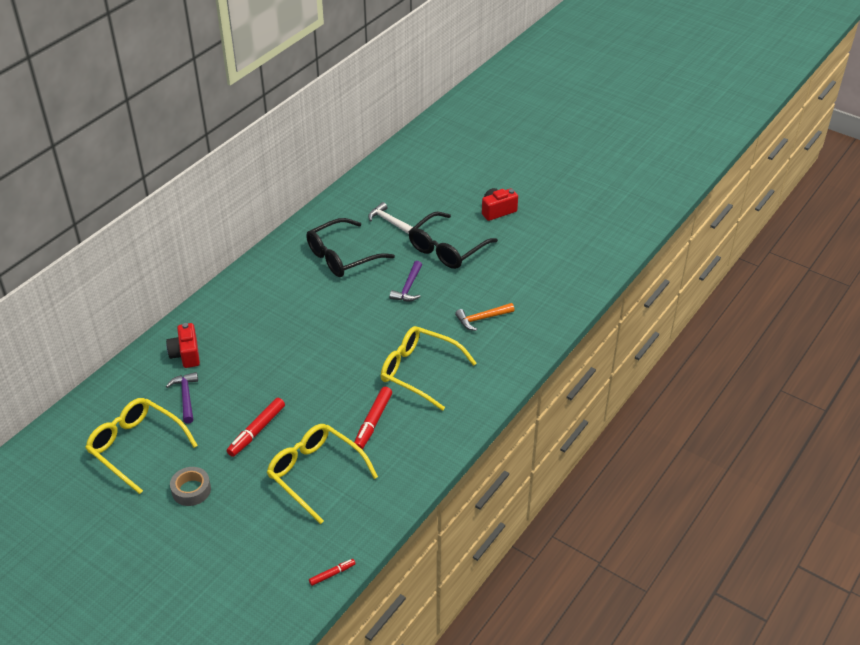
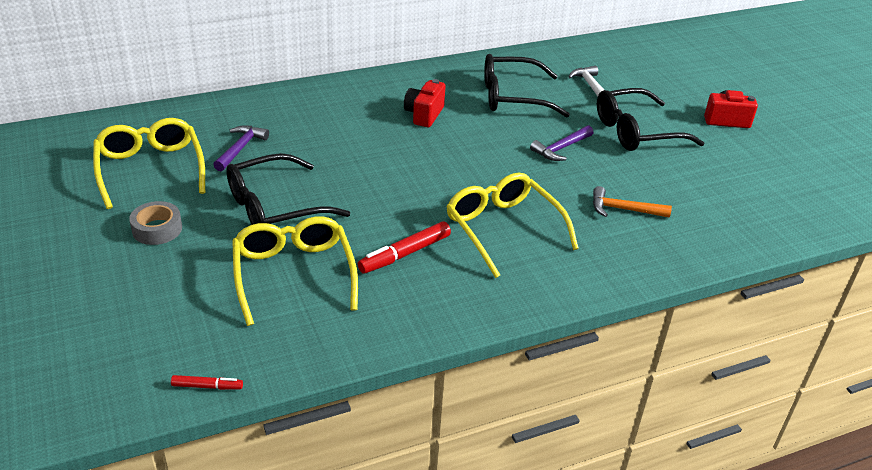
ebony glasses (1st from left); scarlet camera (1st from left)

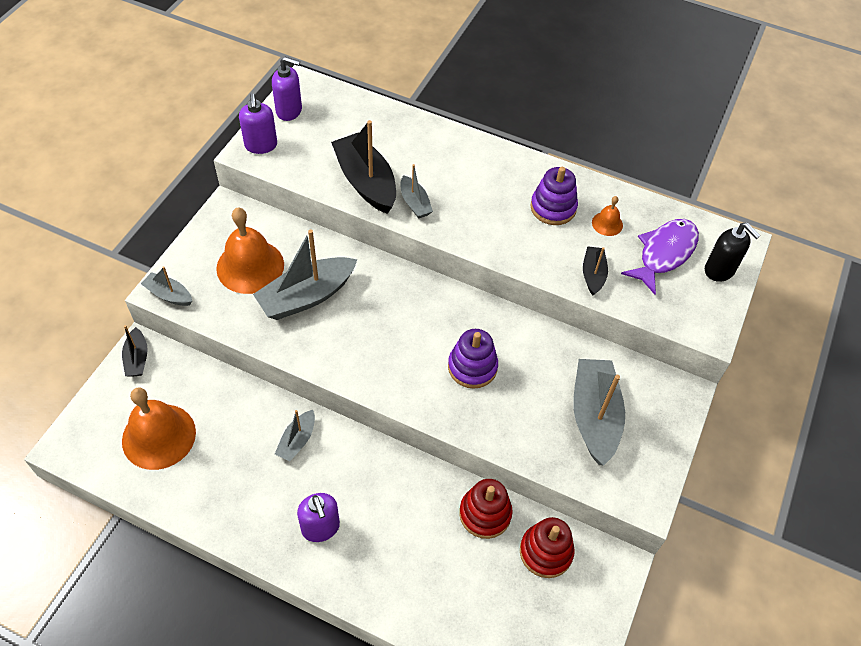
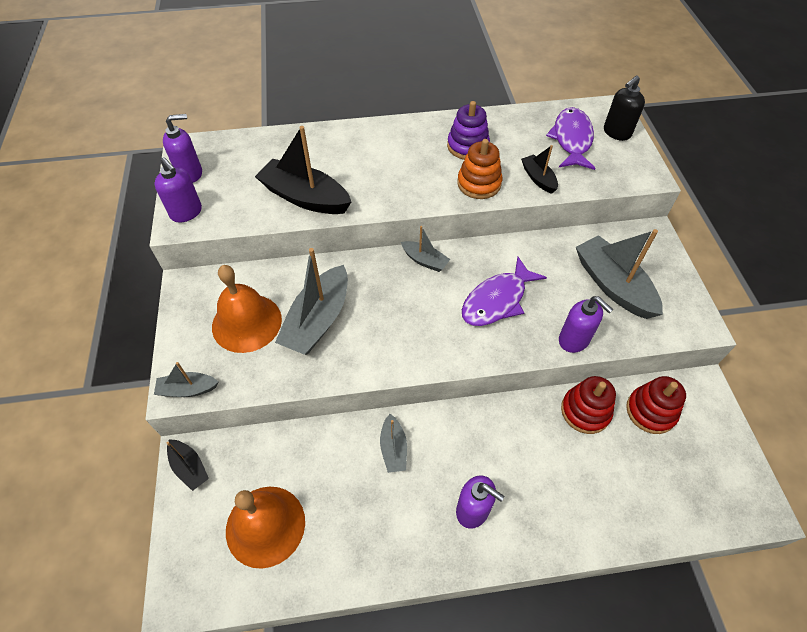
grey toy boat (4th from left); orange-coloured stacking toy; violet fish figure (1st from left); violet soap dispenser (4th from left); ebony soap dispenser; orange-coloured school bell (3rd from left in the first image)

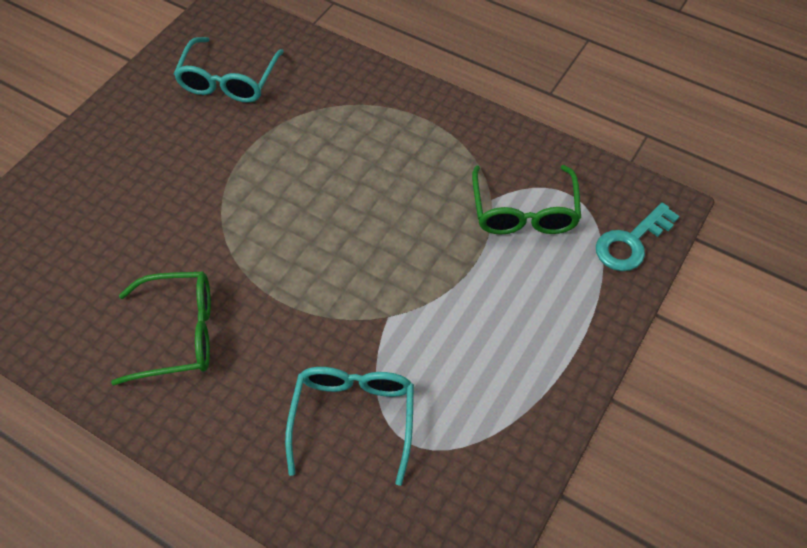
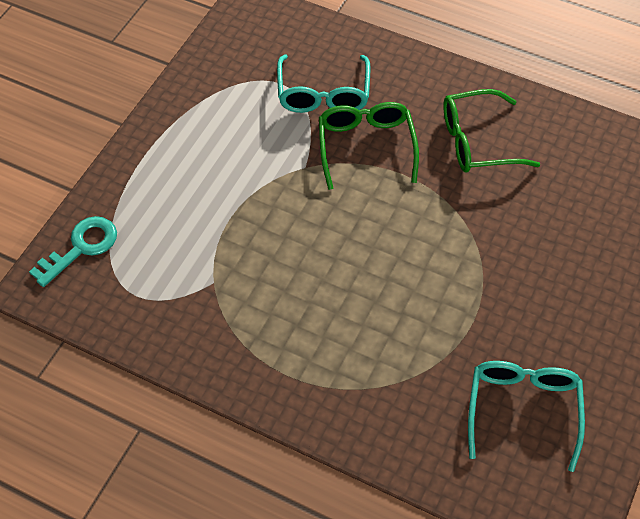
emerald glasses (1st from left)

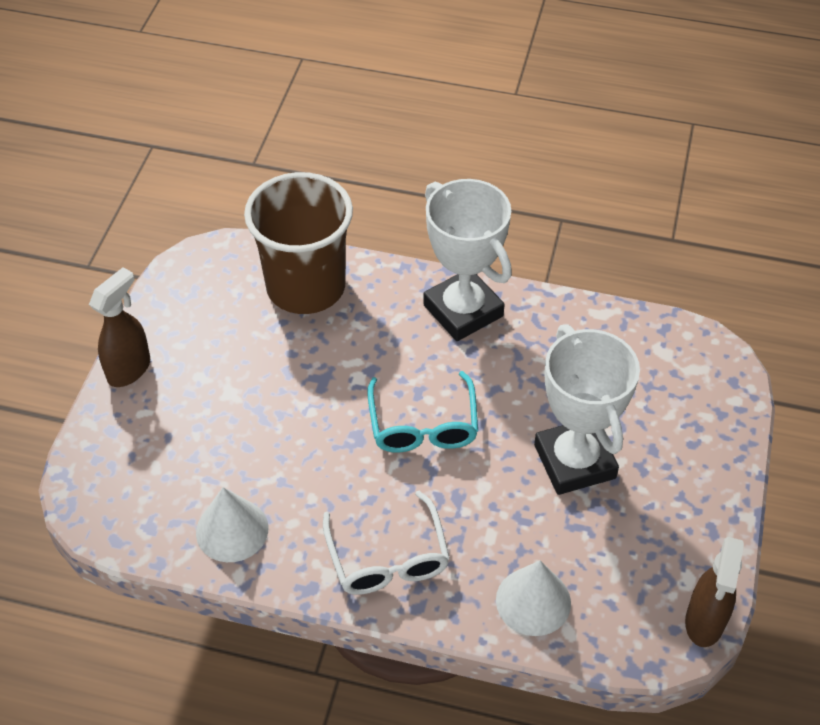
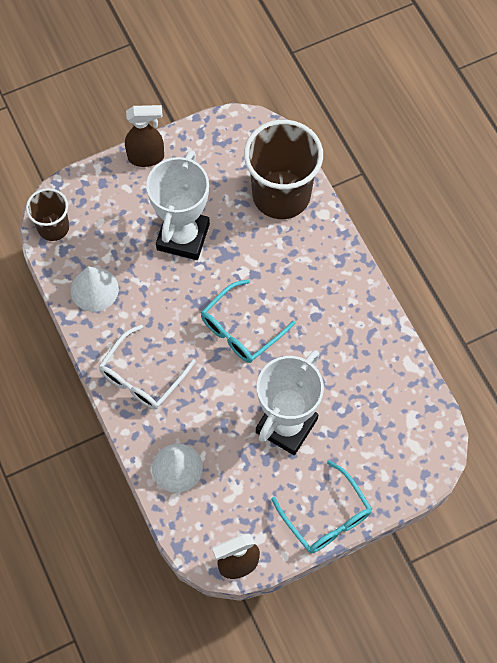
russet beaker (1st from left); snow-white award cup (1st from left); teal glasses (2nd from left)

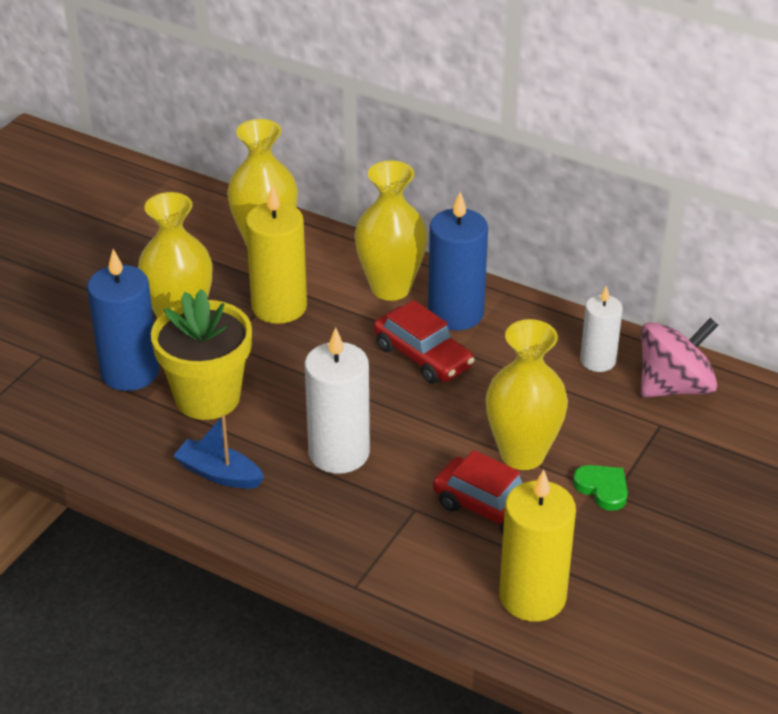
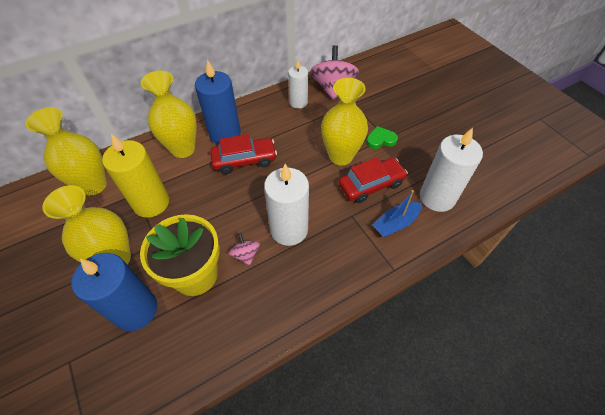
pink whirligig (1st from left); cobalt toy boat; snow-white candle (3rd from left)

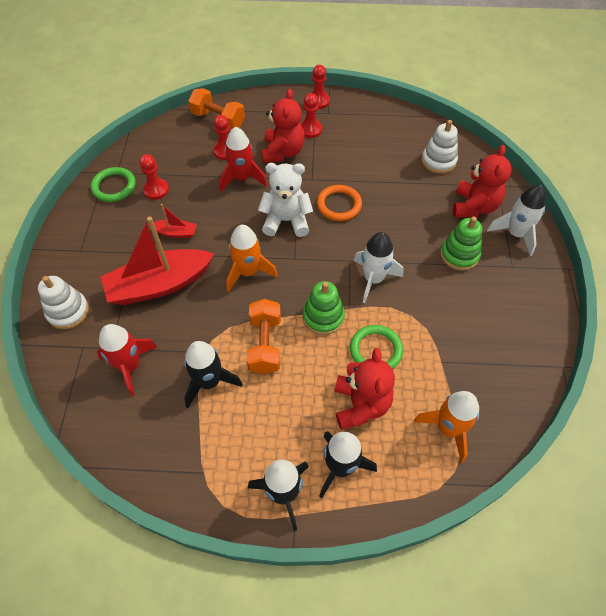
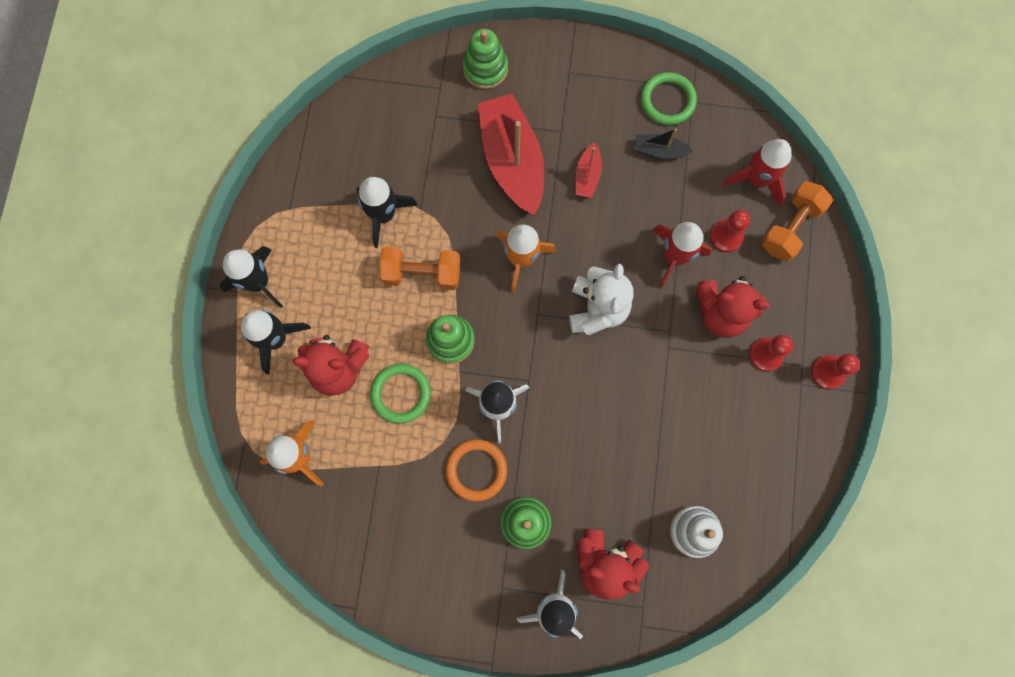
orange-coloured hoop; emerald stacking toy (2nd from left); ebony toy boat; scarlet rocket (2nd from left)

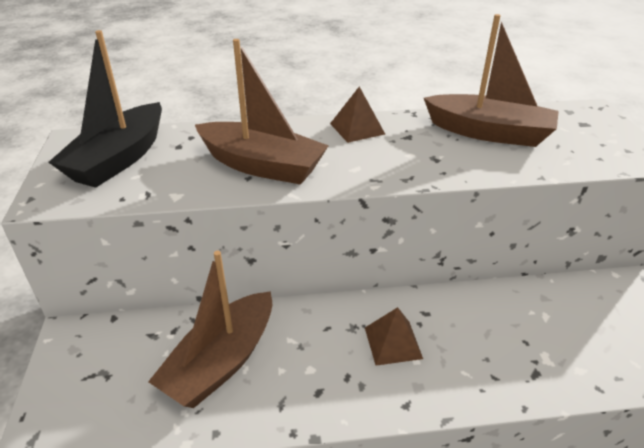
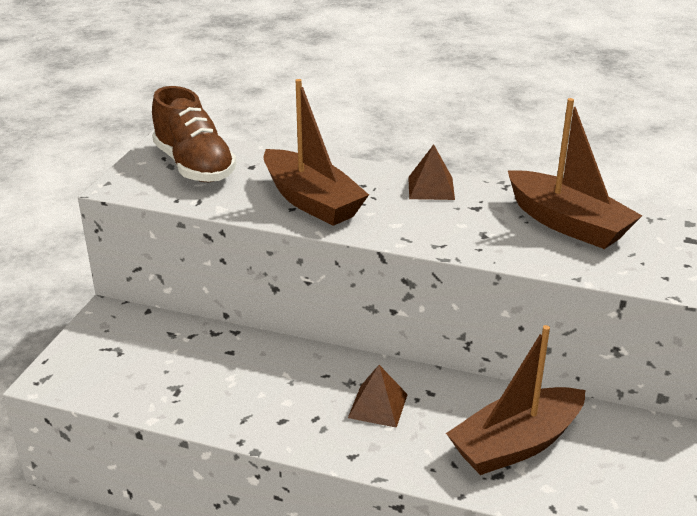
russet lace-up shoe; russet toy boat (2nd from left)

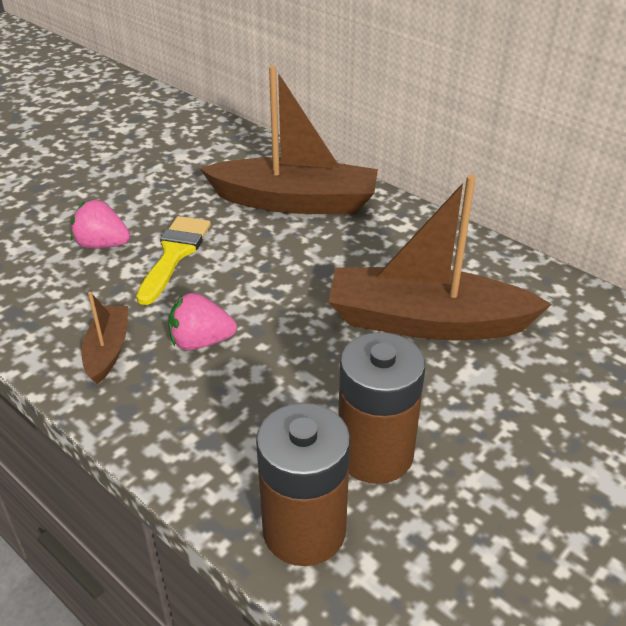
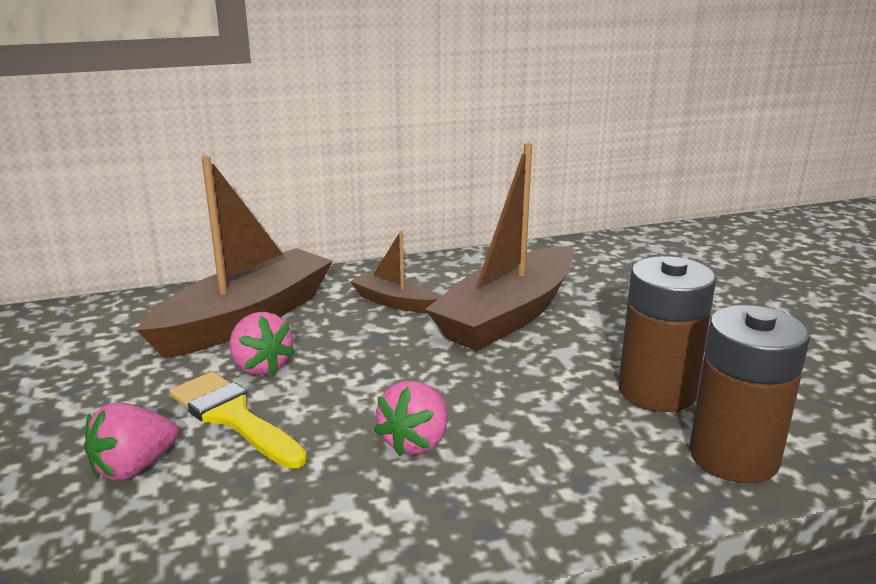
pink berry (2nd from left); russet toy boat (2nd from left)

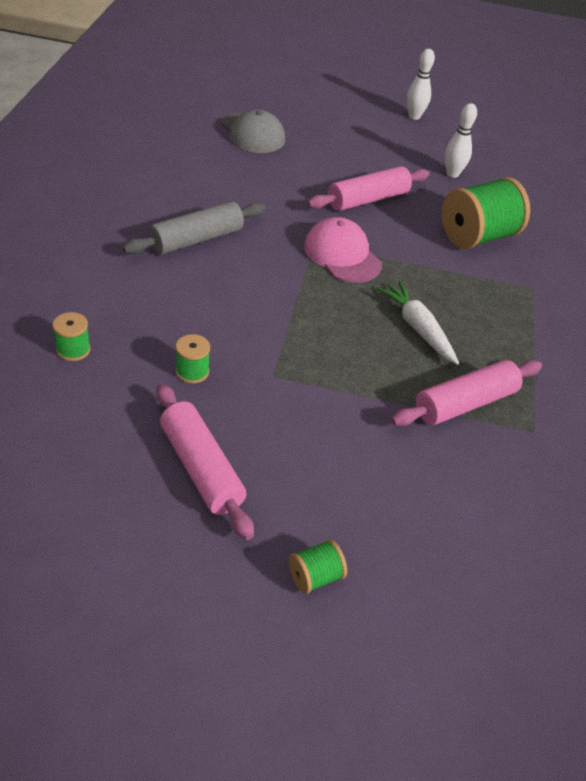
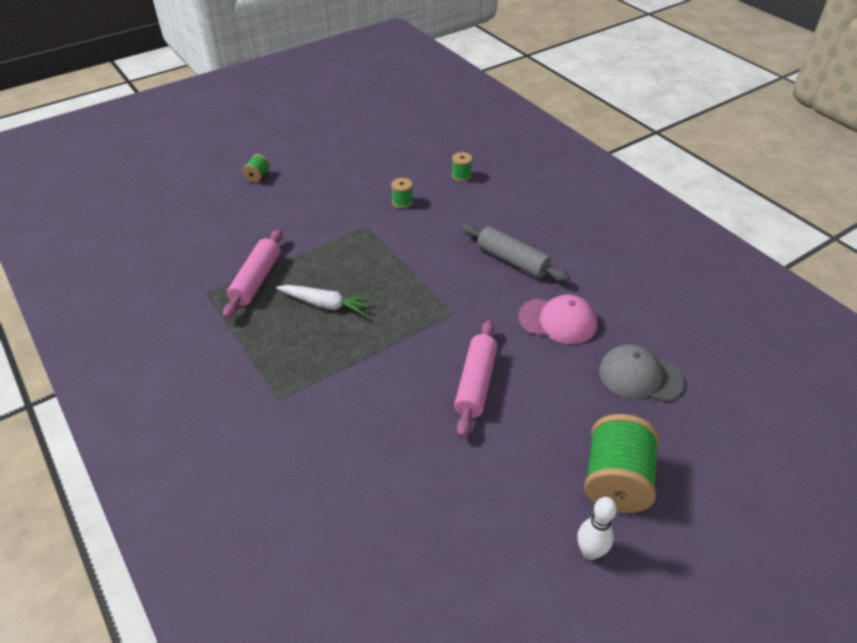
grey pastry roller; pink cap; emerald reel of thread (4th from left); pink pastry roller (1st from left in the first image); snow-white bowling pin (2nd from left in the first image)

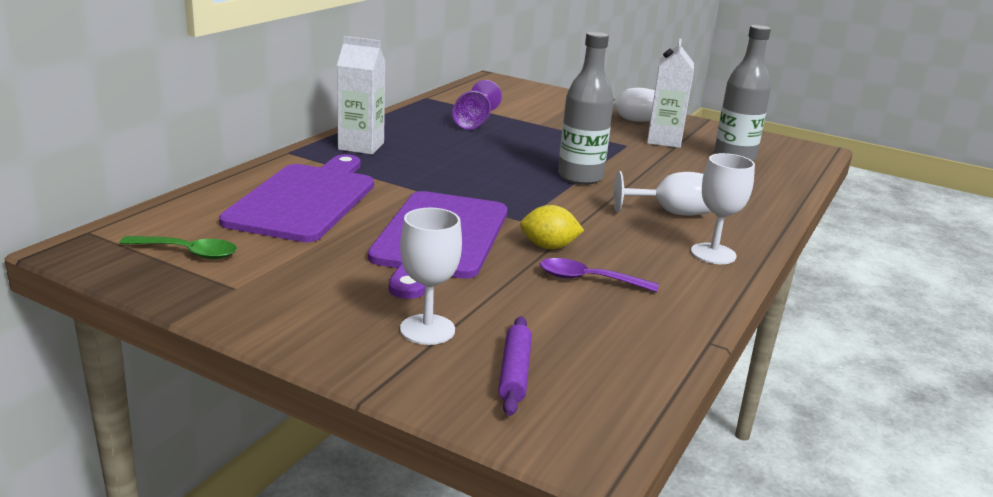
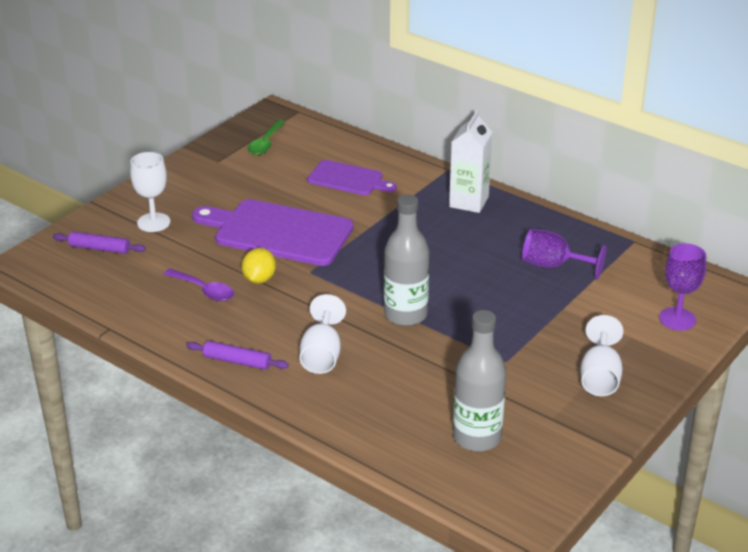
violet spoon; violet pastry roller (2nd from left); violet bread board (2nd from left); violet wine glass (2nd from left); snow-white carton (2nd from left in the first image)

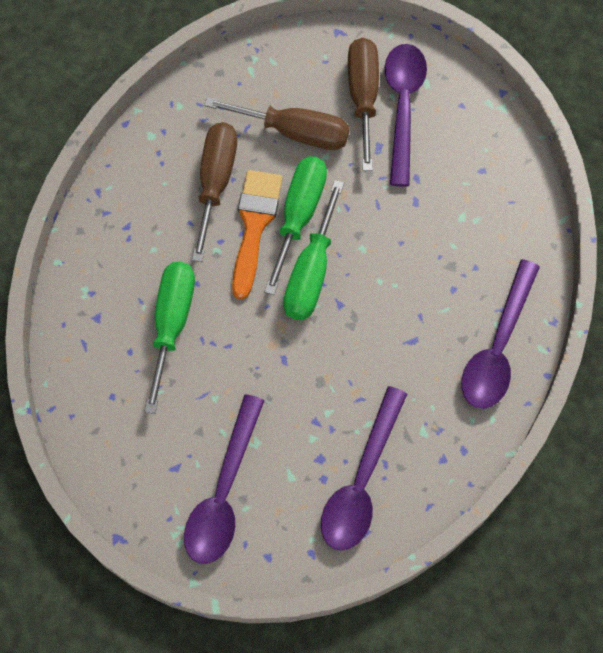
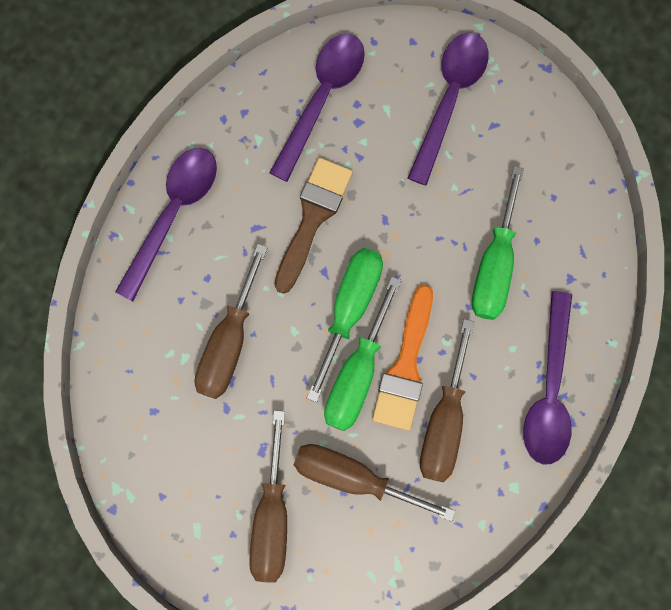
russet hand screwdriver (1st from left); russet paintbrush; violet spoon (4th from left)

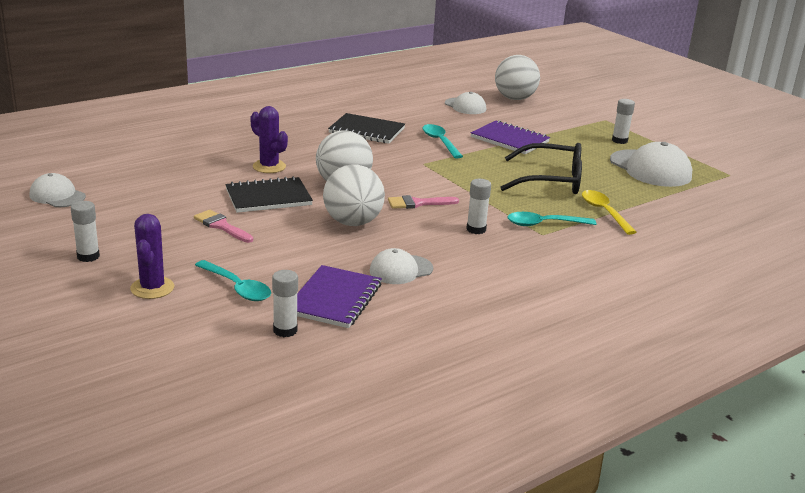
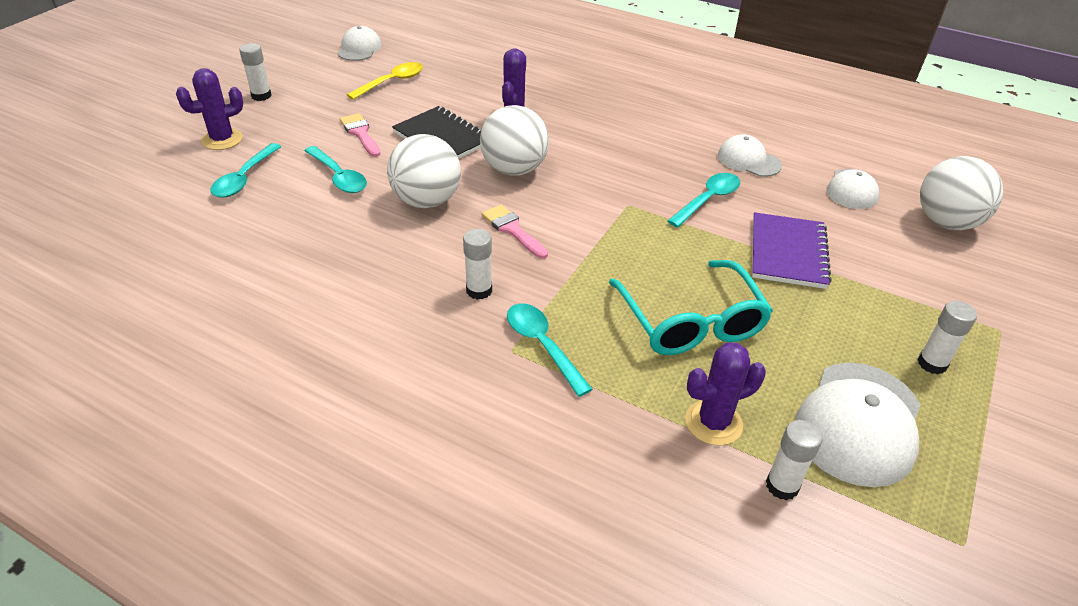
teal spoon (2nd from left); pink paintbrush (1st from left); yellow spoon; teal glasses; violet saguaro cactus (3rd from left); snow-white cap (2nd from left); snow-white glue stick (3rd from left); violet notebook (1st from left in the first image); ebony notebook (2nd from left in the first image)

